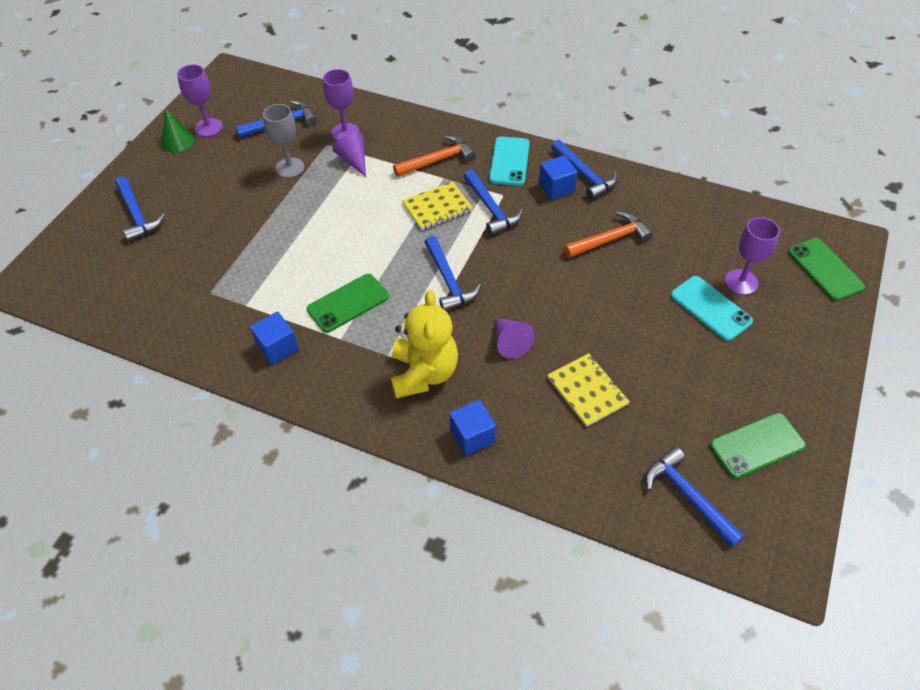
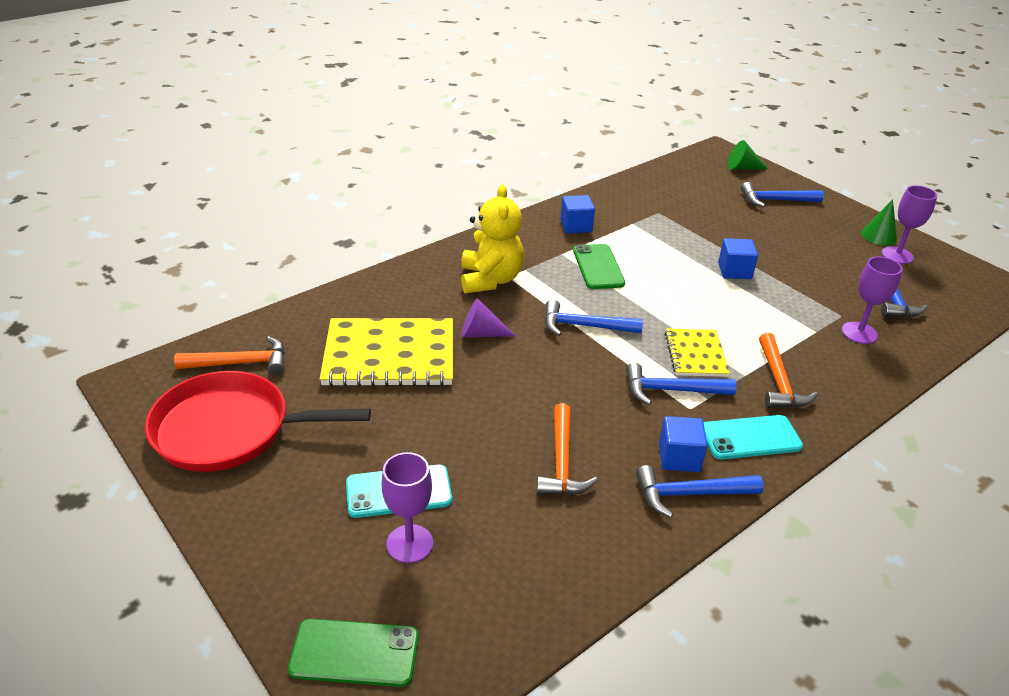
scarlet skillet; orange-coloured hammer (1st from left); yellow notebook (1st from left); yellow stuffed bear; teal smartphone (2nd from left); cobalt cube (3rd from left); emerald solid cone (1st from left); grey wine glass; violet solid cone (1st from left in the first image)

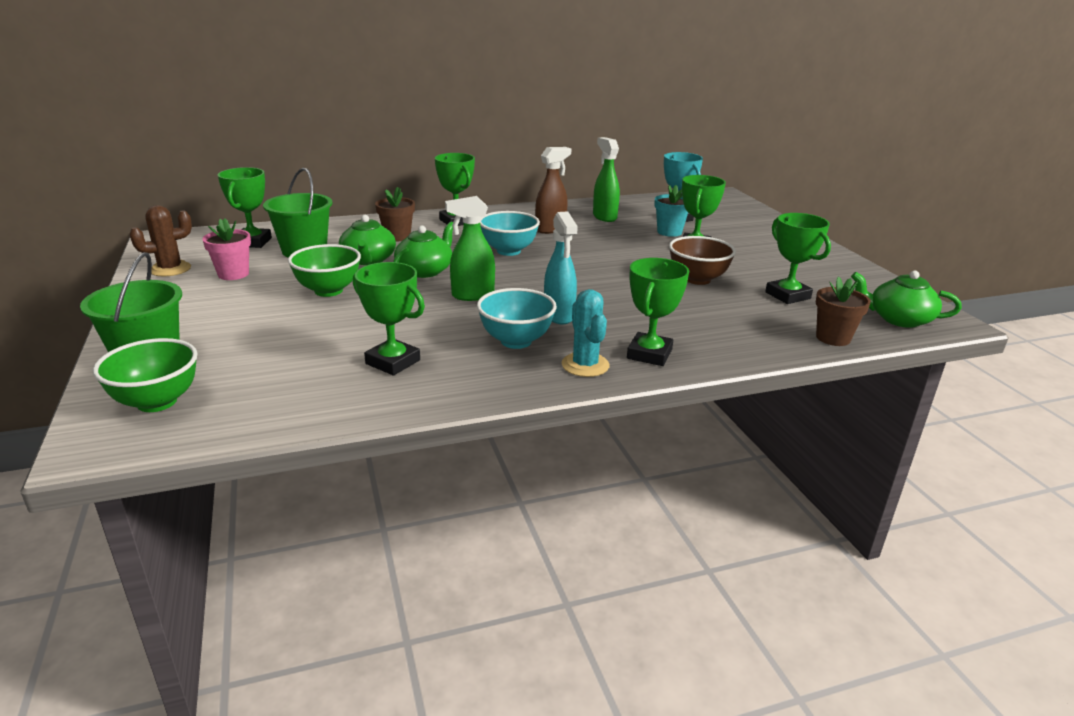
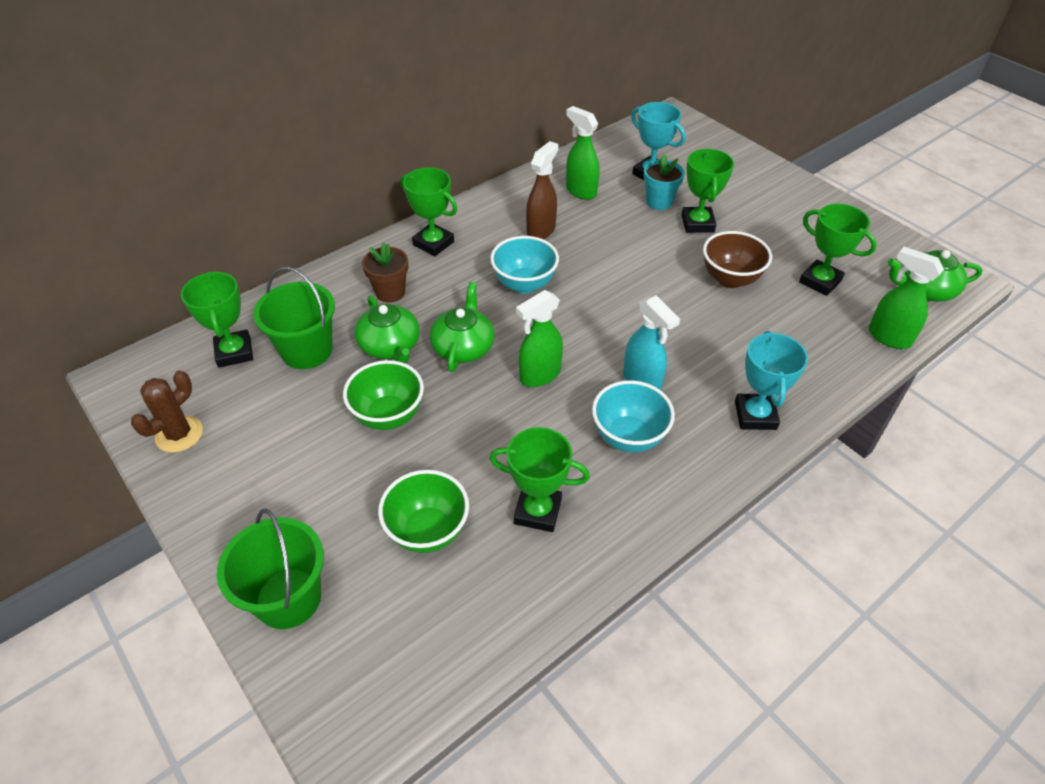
emerald deep dish (2nd from left); teal award cup (2nd from left); emerald sprayer (3rd from left); pink potted plant; teal saguaro cactus

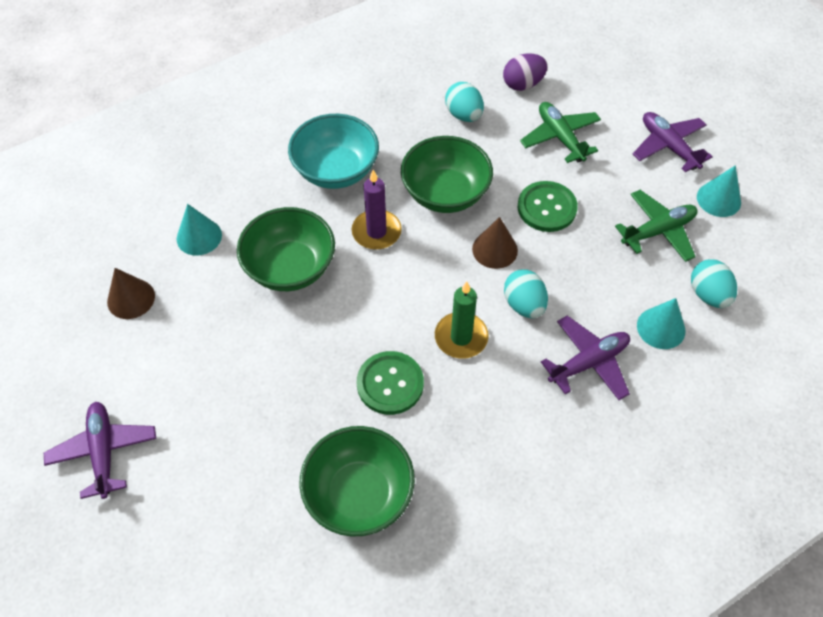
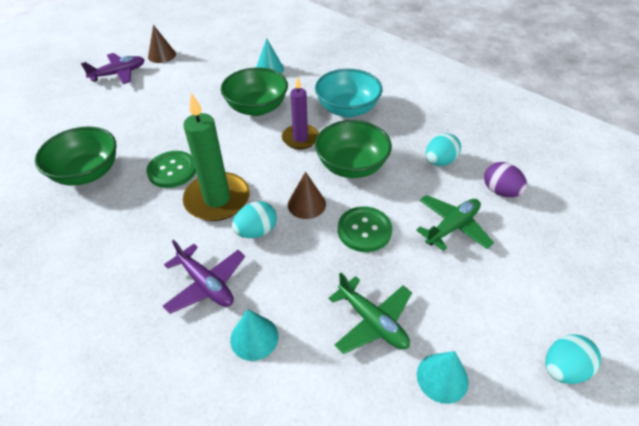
russet solid cone (1st from left); emerald candle; teal toy egg (3rd from left); violet plane (3rd from left in the first image)

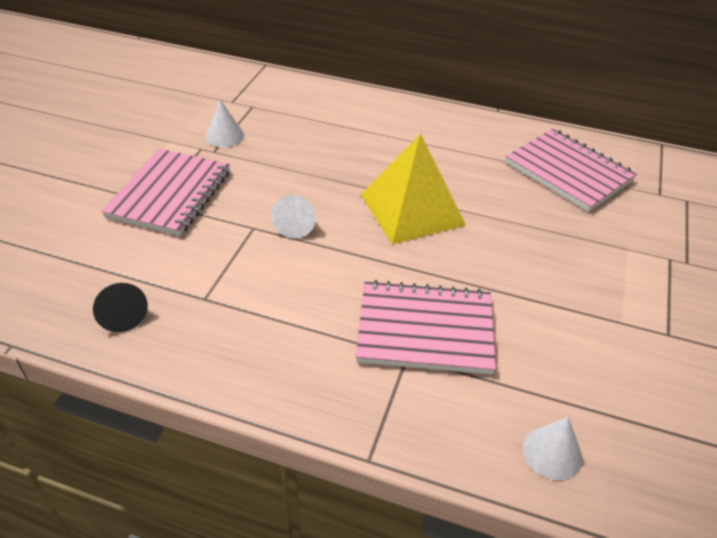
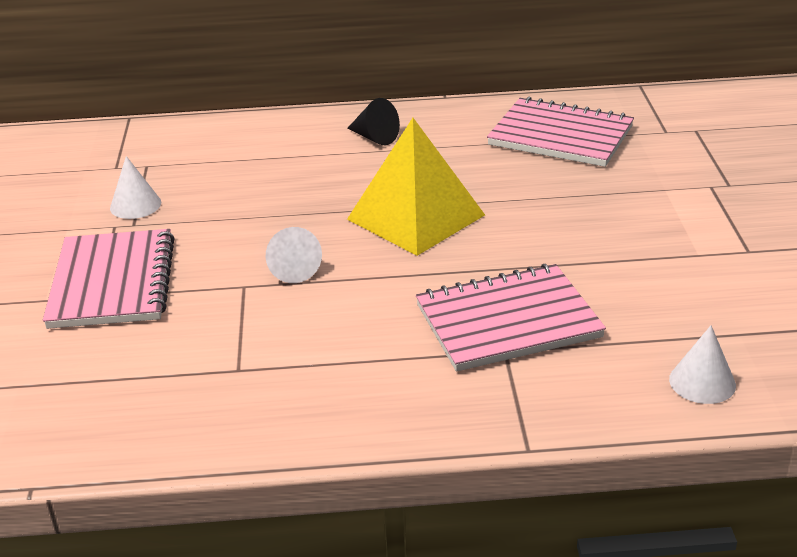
ebony solid cone

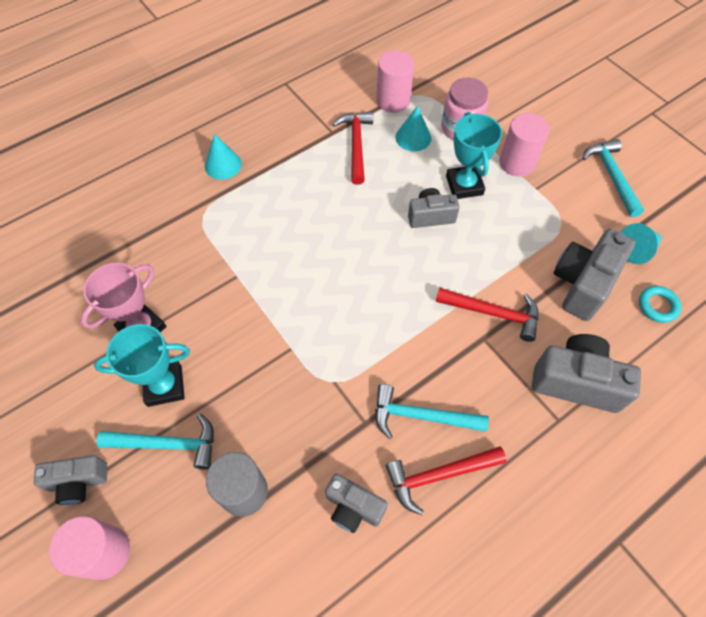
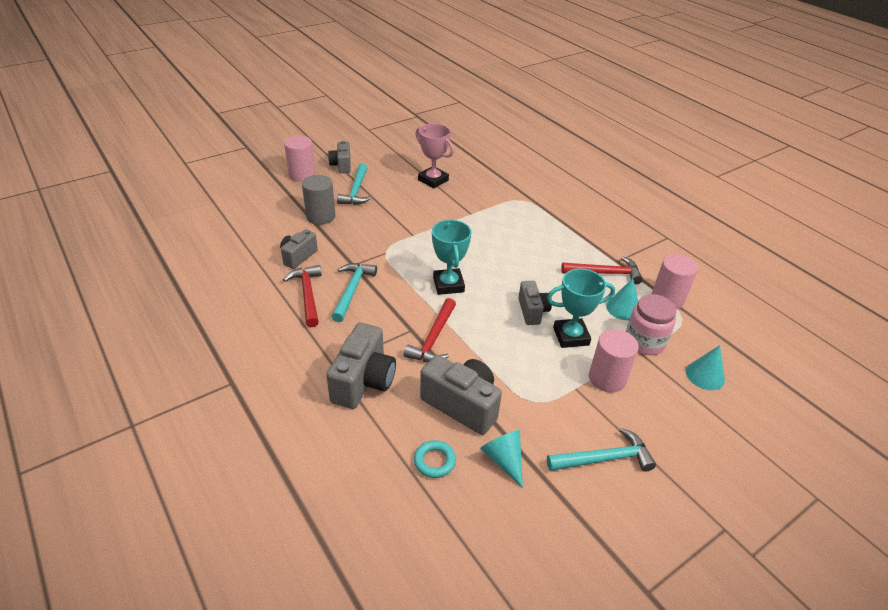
teal award cup (1st from left); teal solid cone (3rd from left)

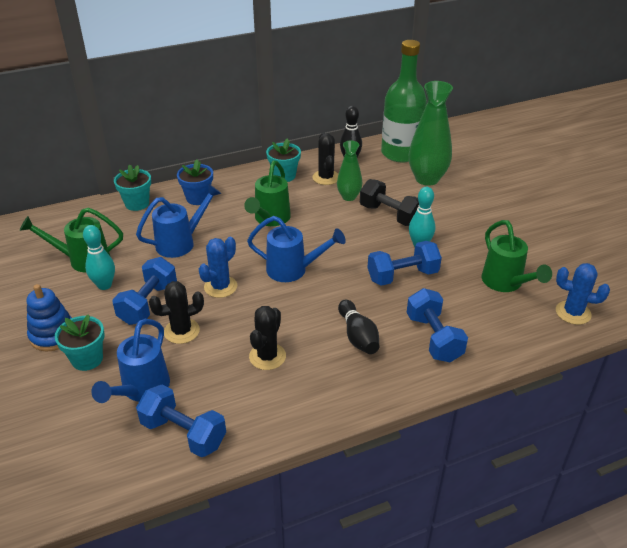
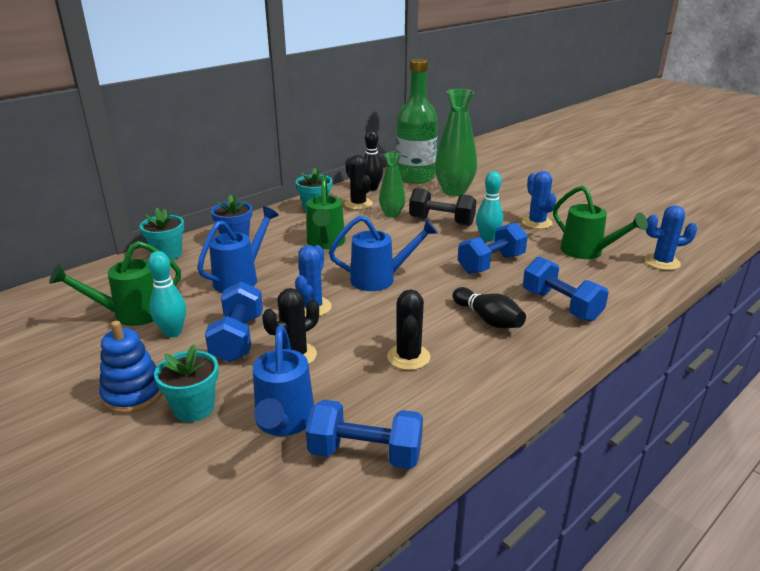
cobalt saguaro cactus (2nd from left)

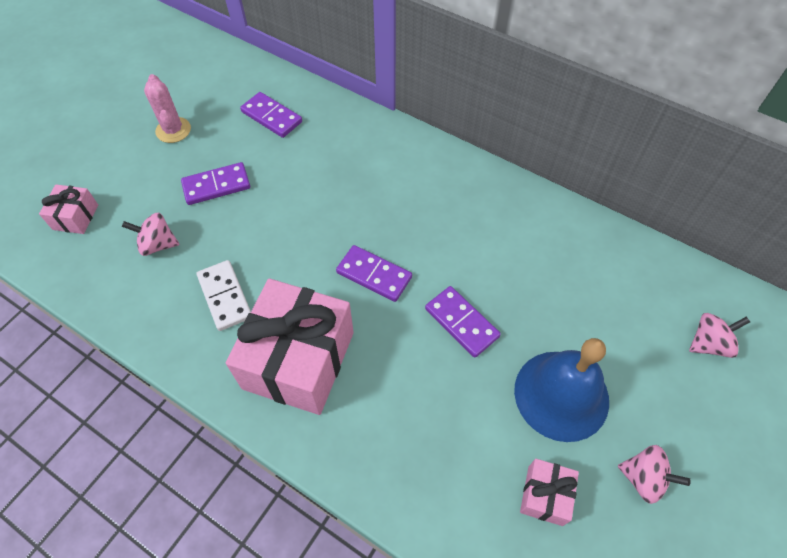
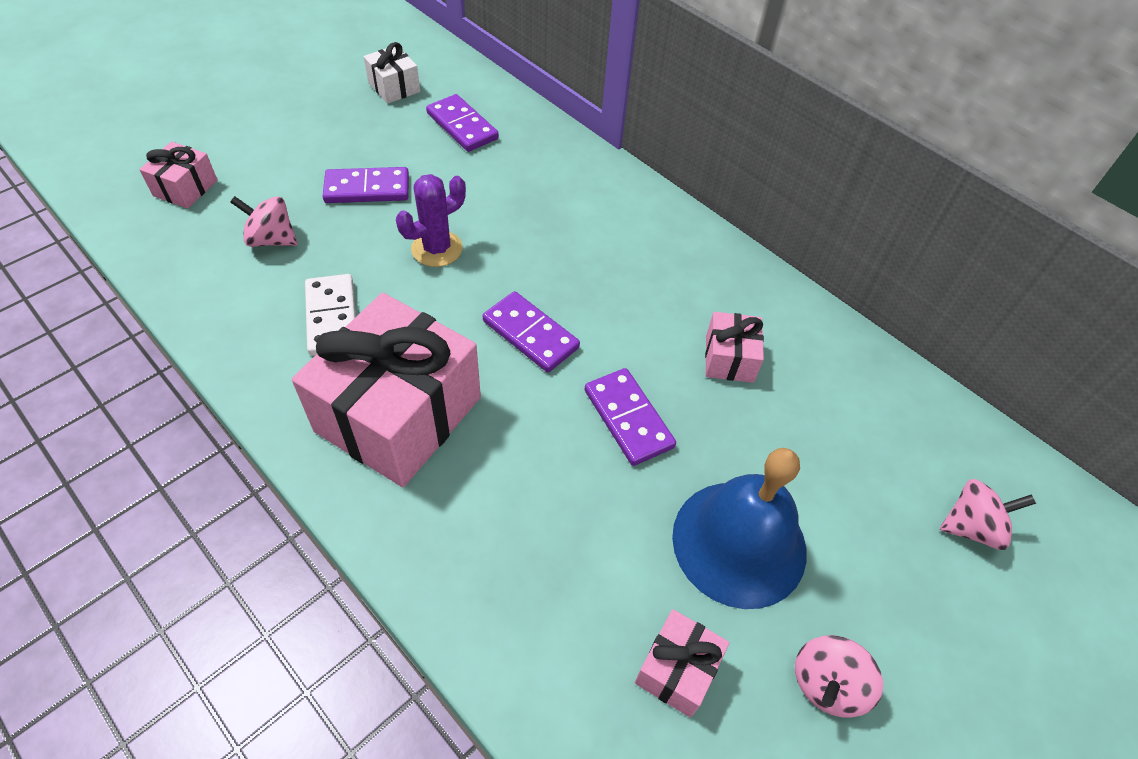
snow-white wrapped gift; violet saguaro cactus; pink wrapped gift (4th from left); pink whirligig (2nd from left); pink saguaro cactus

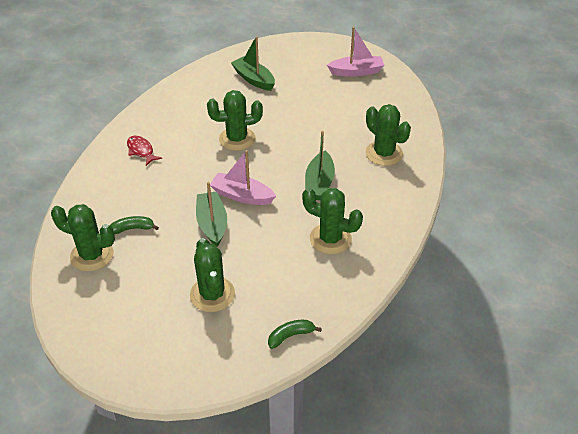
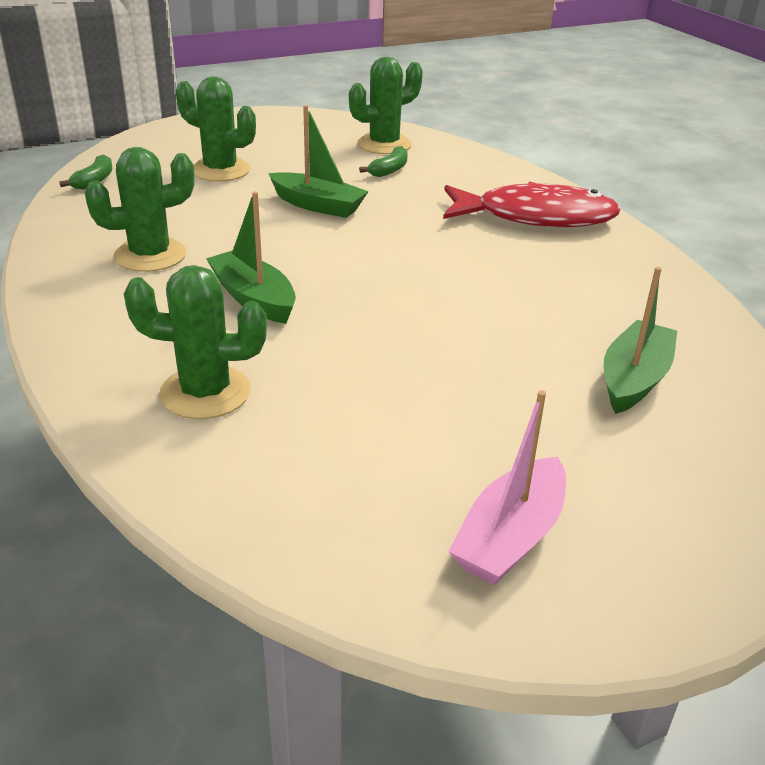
scarlet fish figure; emerald toy boat (3rd from left); emerald saguaro cactus (3rd from left in the first image); pink toy boat (1st from left in the first image)

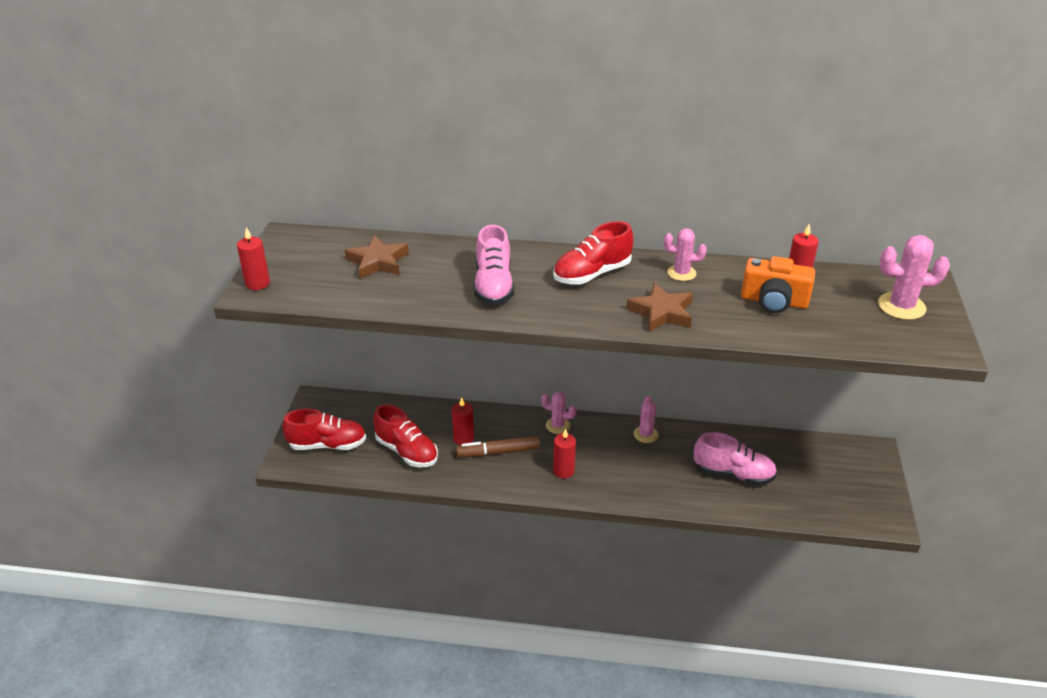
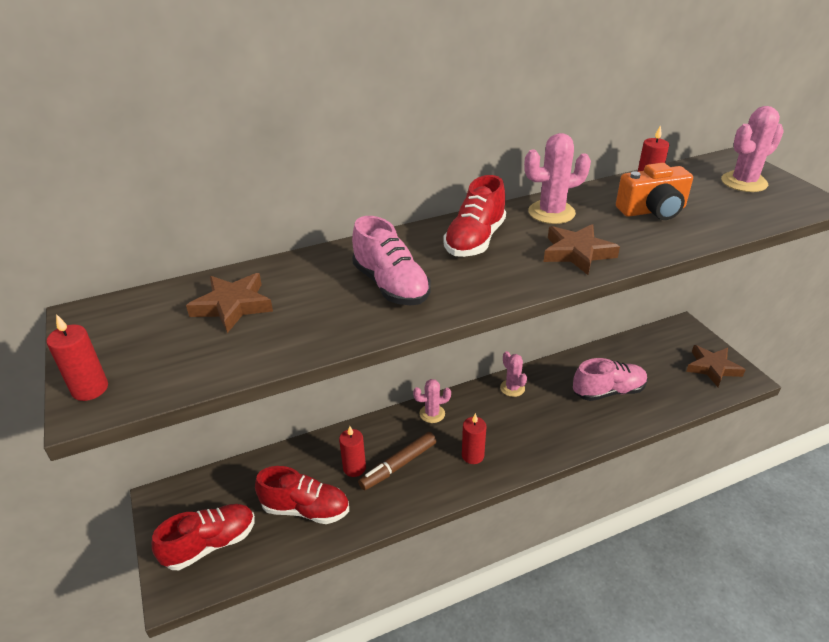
pink saguaro cactus (3rd from left); russet star (3rd from left)

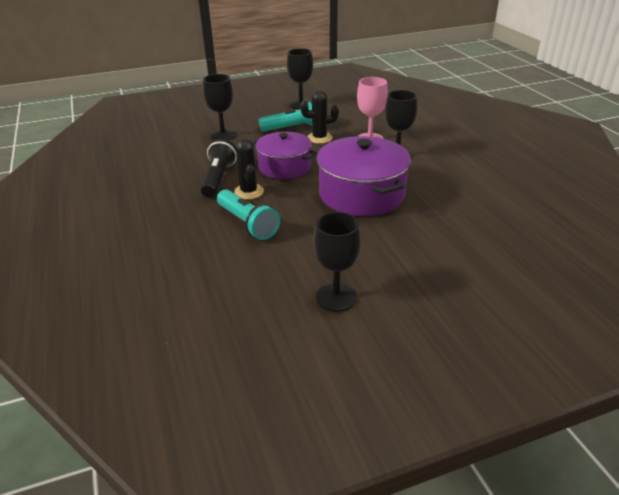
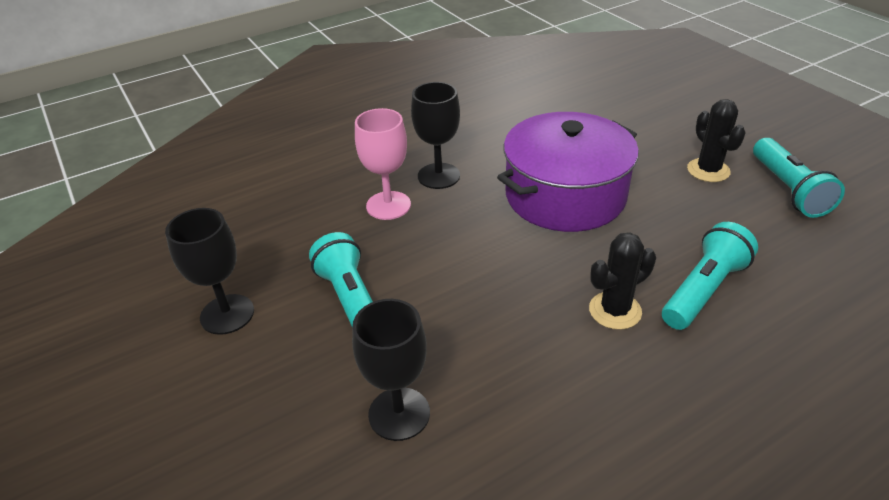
ebony saguaro cactus (2nd from left); teal flashlight (3rd from left); ebony flashlight; violet stockpot (1st from left in the first image)

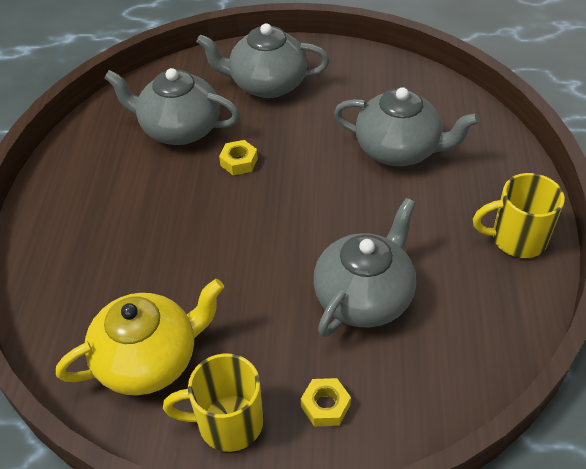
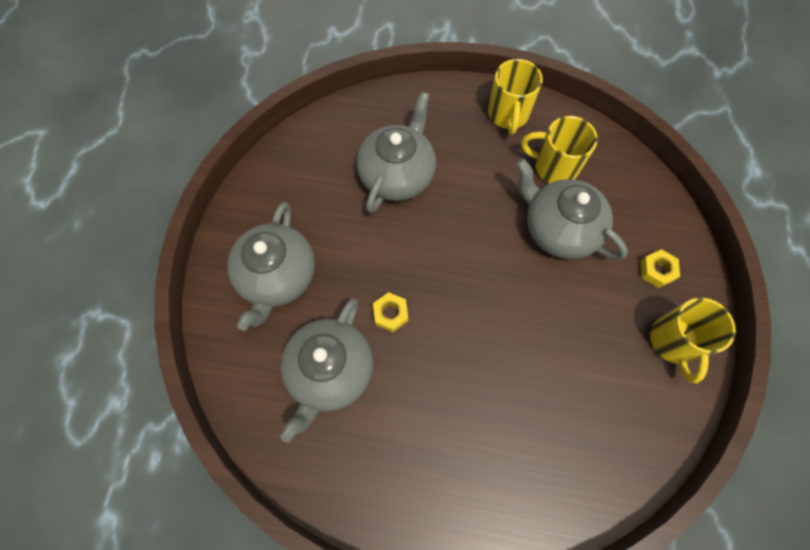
yellow mug (2nd from left); yellow china teapot

